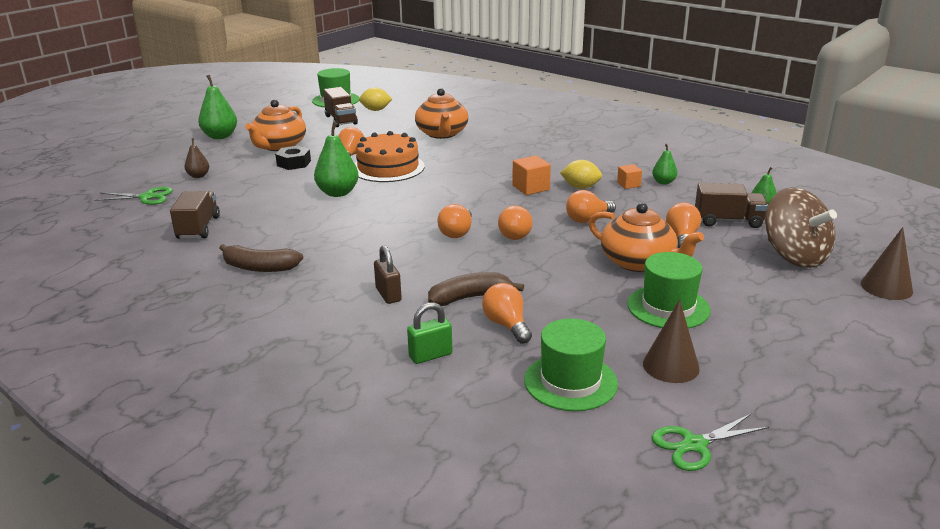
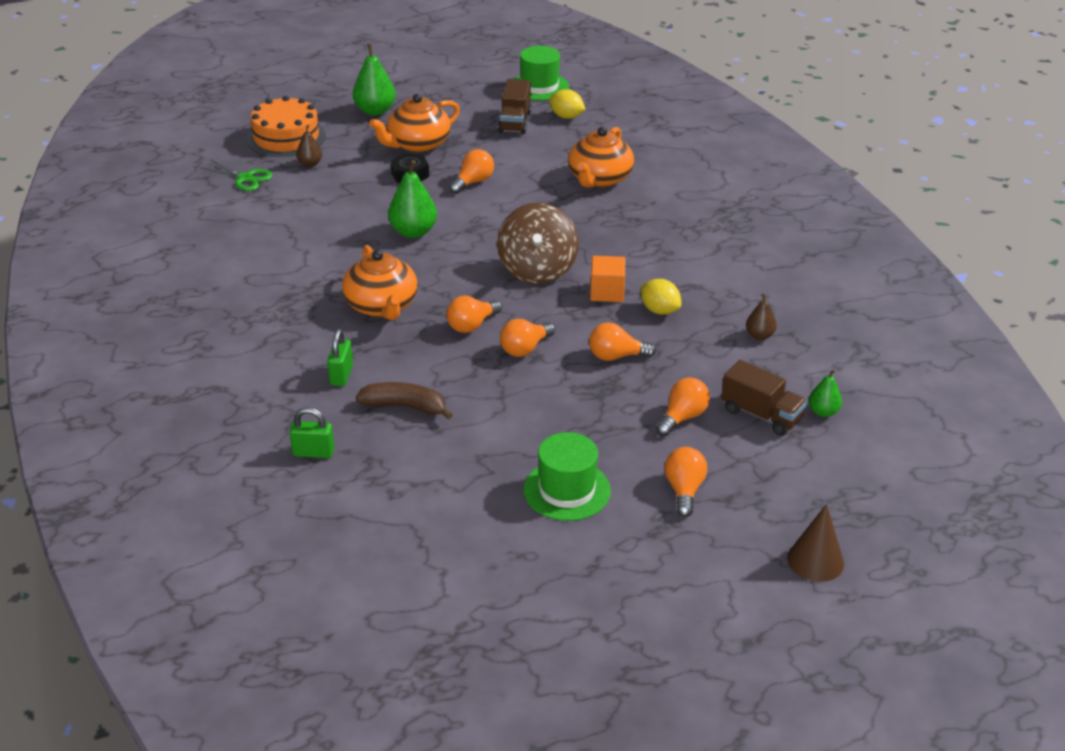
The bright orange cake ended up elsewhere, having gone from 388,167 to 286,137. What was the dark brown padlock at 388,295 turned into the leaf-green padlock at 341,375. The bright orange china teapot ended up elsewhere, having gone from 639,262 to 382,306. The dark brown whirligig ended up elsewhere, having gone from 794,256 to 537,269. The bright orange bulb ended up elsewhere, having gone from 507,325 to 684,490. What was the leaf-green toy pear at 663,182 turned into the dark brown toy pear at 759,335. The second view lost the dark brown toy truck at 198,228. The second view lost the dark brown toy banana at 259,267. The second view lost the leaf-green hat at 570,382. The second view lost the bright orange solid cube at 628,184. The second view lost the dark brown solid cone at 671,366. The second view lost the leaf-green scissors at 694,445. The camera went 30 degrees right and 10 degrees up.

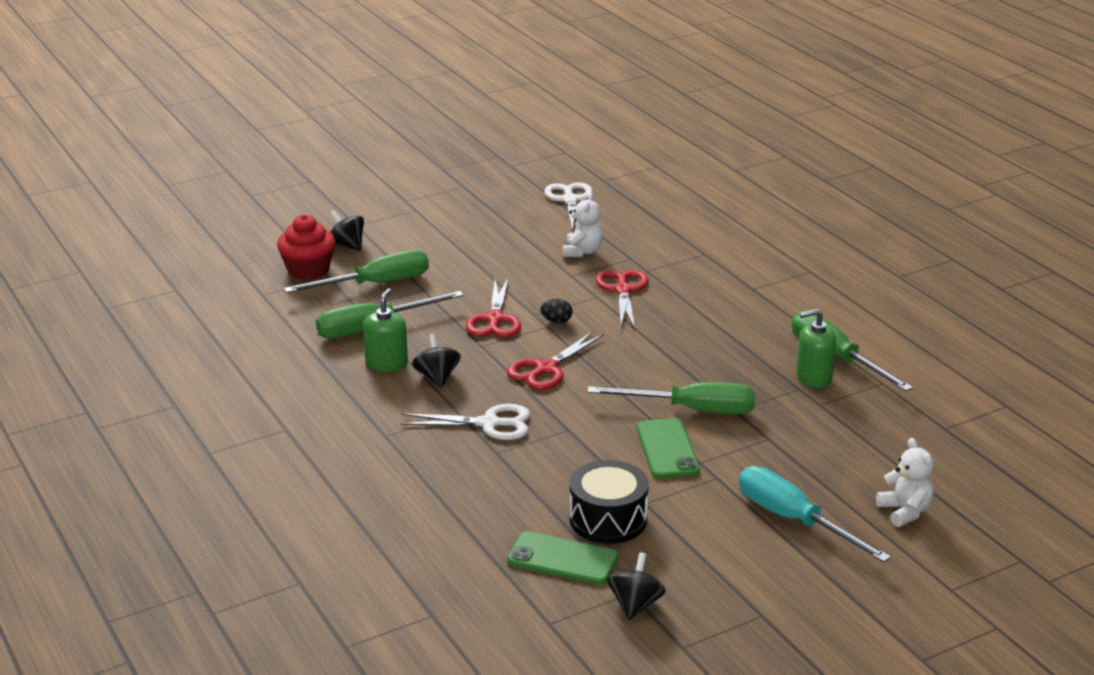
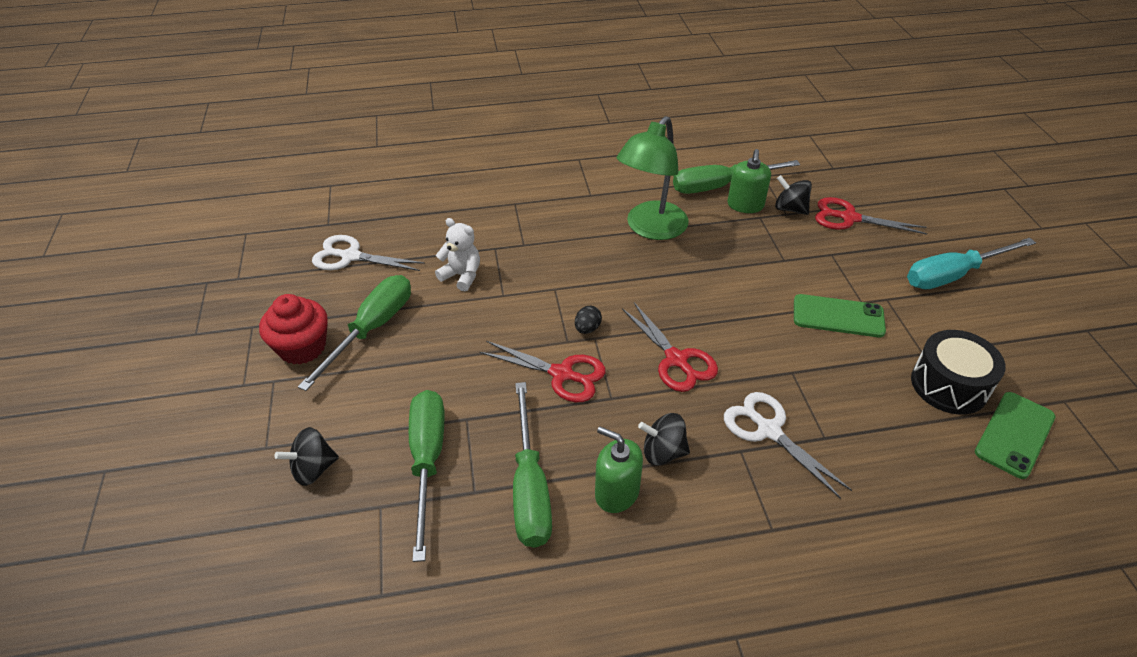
The red fairy cake ended up elsewhere, having gone from 308,270 to 302,347. The leaf-green screwdriver ended up elsewhere, having gone from 692,410 to 372,329. The second view gained the leaf-green reading lamp at 650,228. The pure white scissors at 489,424 ended up facing another way, 60 degrees counterclockwise from before. The ebony whirligig ended up elsewhere, having gone from 635,604 to 790,209. The red scissors ended up elsewhere, having gone from 623,290 to 849,218. The second view lost the pure white stuffed bear at 905,511. The camera went 70 degrees left and 15 degrees up.

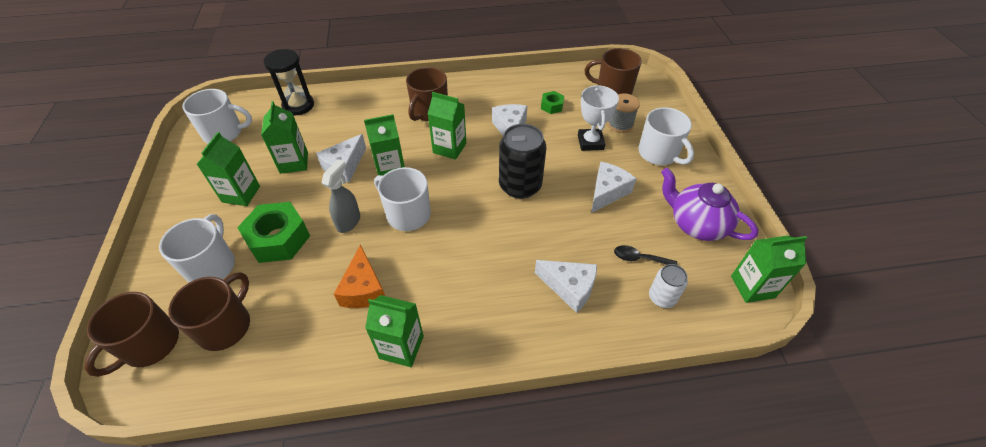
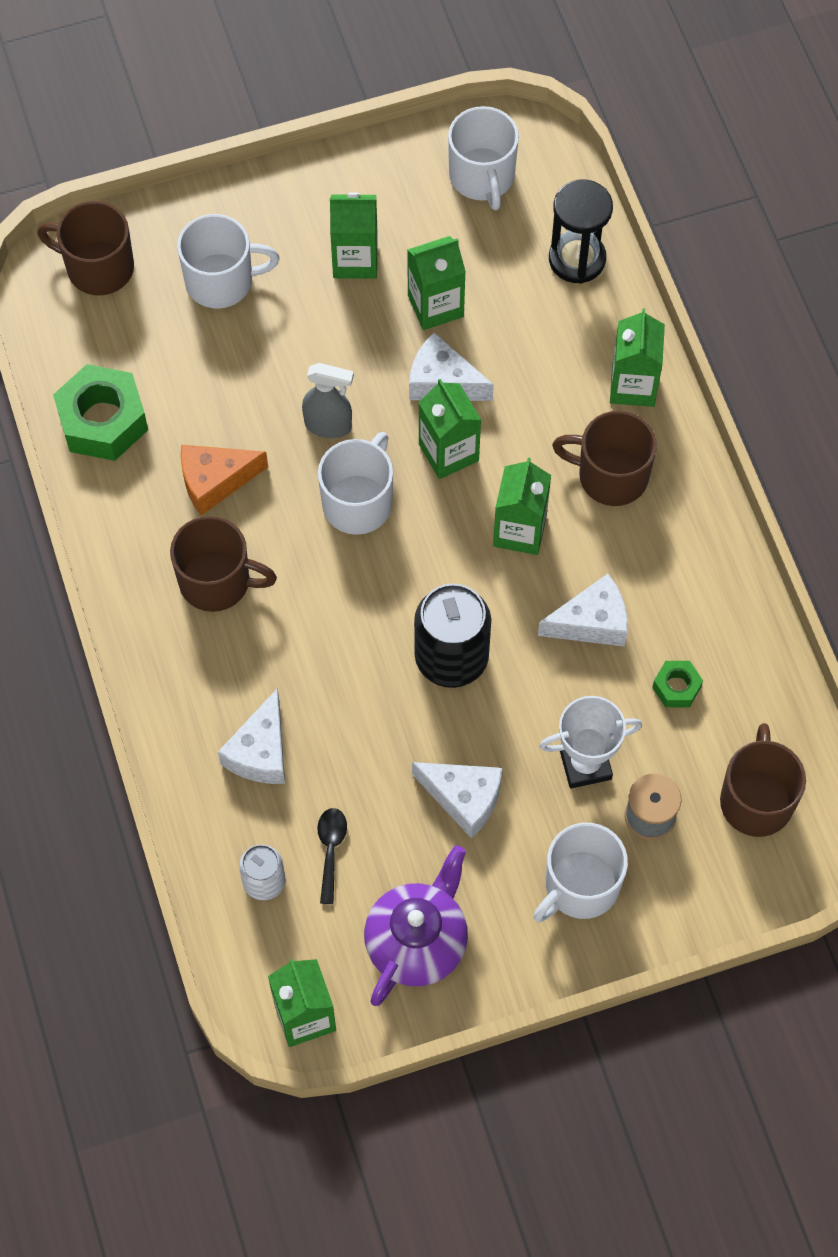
The leaf-green nut ended up elsewhere, having gone from 278,239 to 103,421. The dark brown coffee mug ended up elsewhere, having gone from 225,326 to 216,581. The leaf-green carton ended up elsewhere, having gone from 401,347 to 633,385. The camera went 80 degrees right and 15 degrees up.

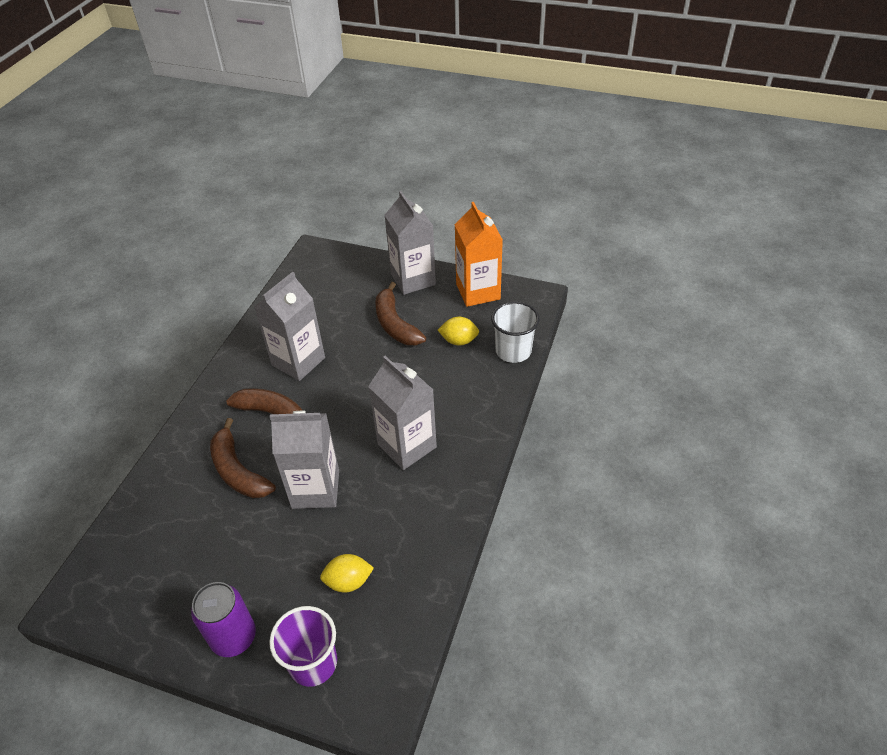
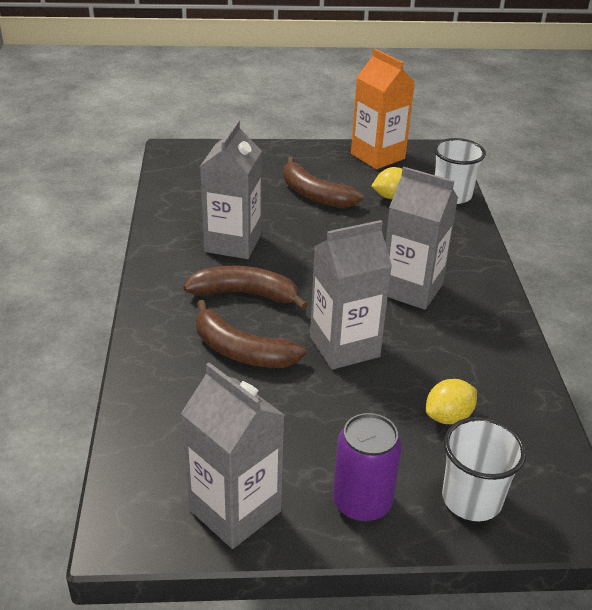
The grey carton ended up elsewhere, having gone from 413,279 to 235,510. What was the royal purple beaker at 313,663 turned into the pure white beaker at 471,499. The camera went 25 degrees left and 10 degrees down.

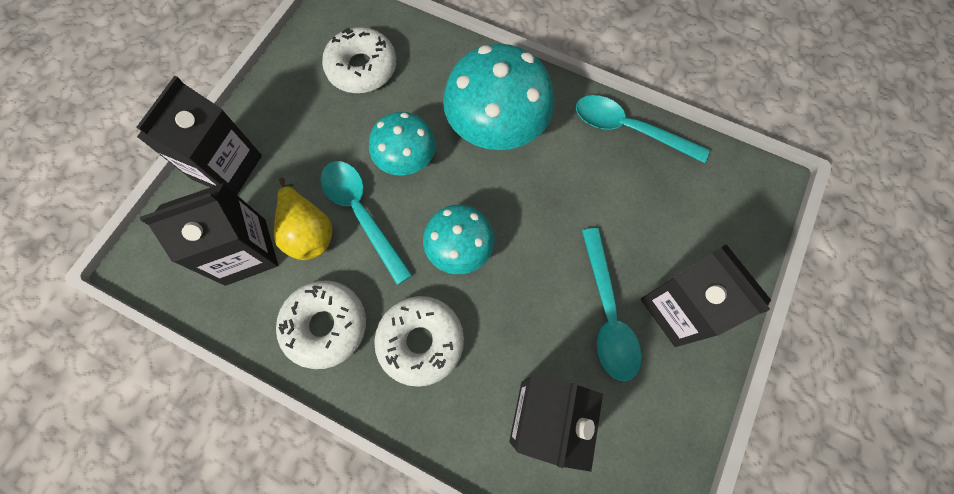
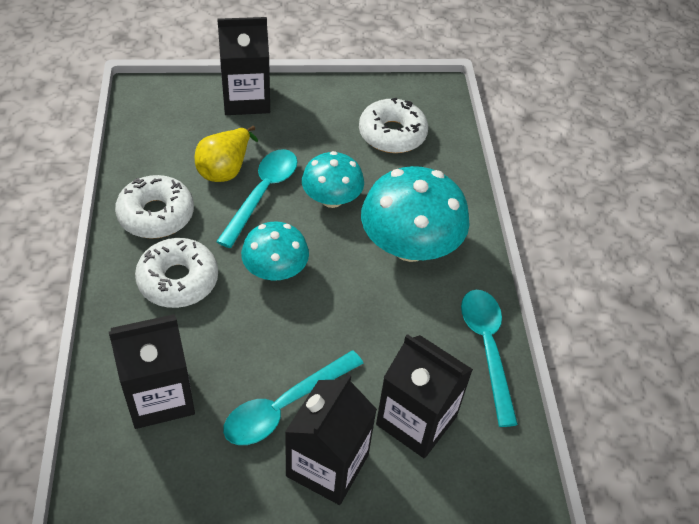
The ebony carton ended up elsewhere, having gone from 245,252 to 416,420. The camera went 55 degrees right and 20 degrees down.

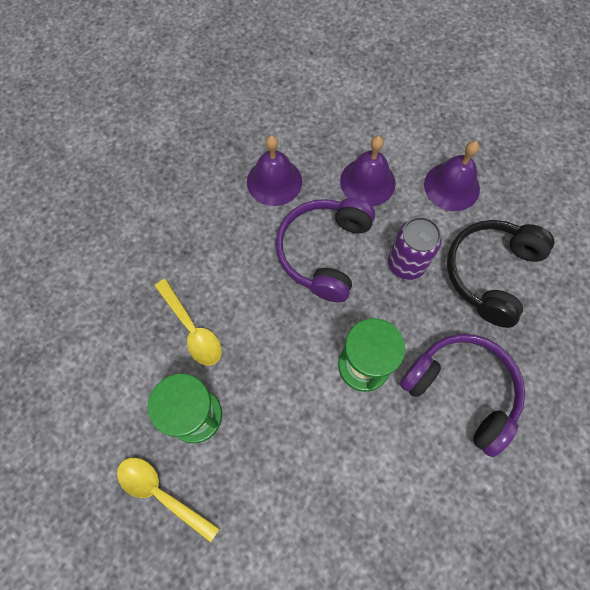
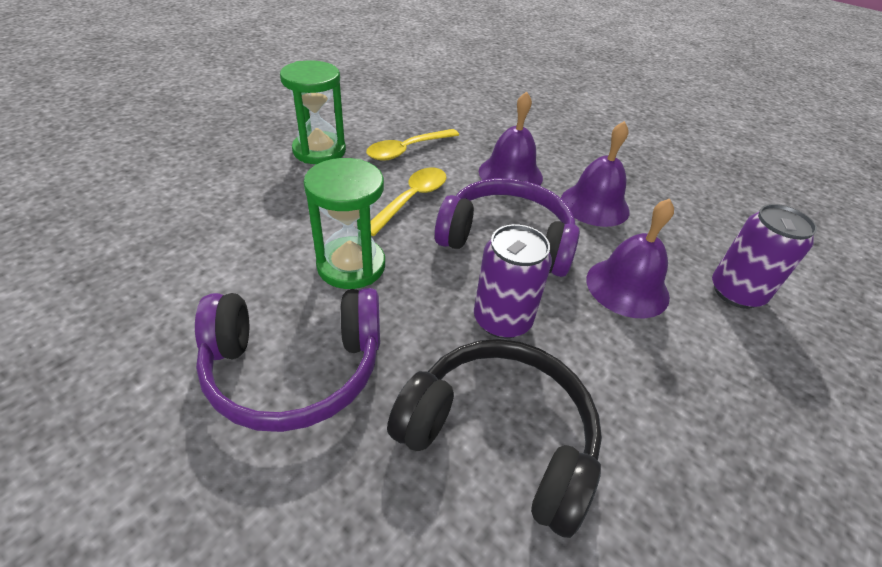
The royal purple headset at 462,391 ended up facing another way, 45 degrees clockwise from before. The golden teaspoon ended up elsewhere, having gone from 162,494 to 411,200. The royal purple hand bell ended up elsewhere, having gone from 451,186 to 510,174. The second view gained the royal purple soda can at 736,292. The camera went 85 degrees right and 25 degrees down.

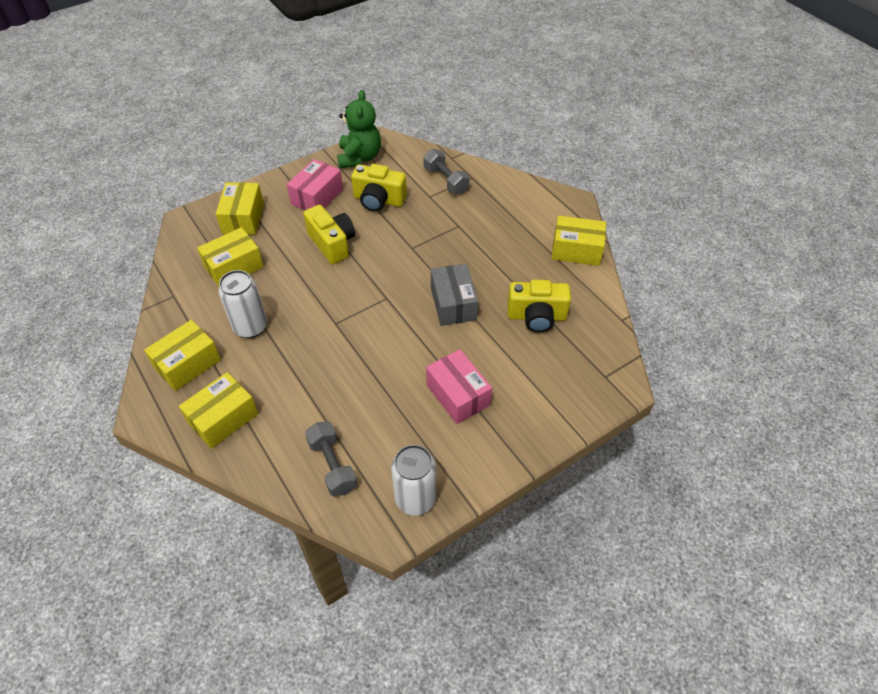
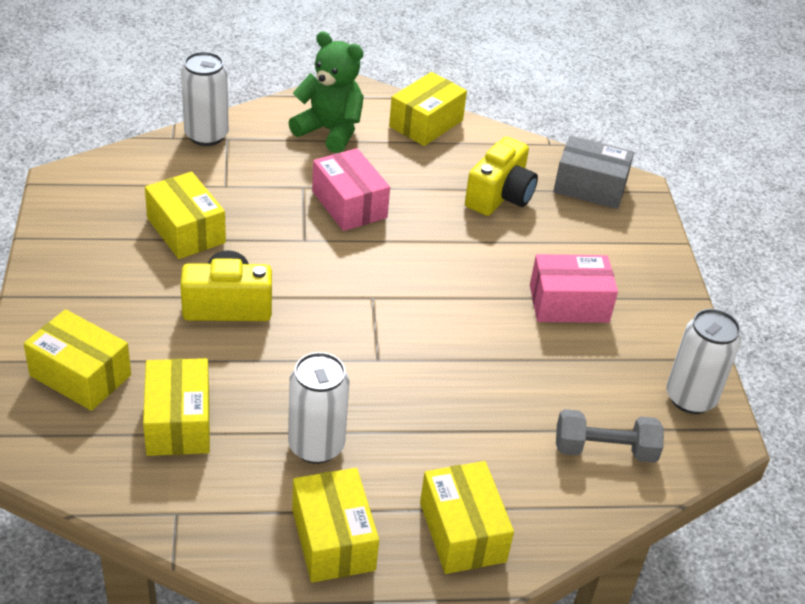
Where the golden compact camera stood at 378,200, the golden parcel came to stand at 186,230. The second view gained the pure white soda can at 206,135. The leaf-green stuffed bear ended up elsewhere, having gone from 359,157 to 330,131. The rosy parcel ended up elsewhere, having gone from 317,197 to 349,204. The grey parcel ended up elsewhere, having gone from 453,304 to 590,187. The second view lost the grey dumbbell at 445,180. The camera went 65 degrees left and 10 degrees down.

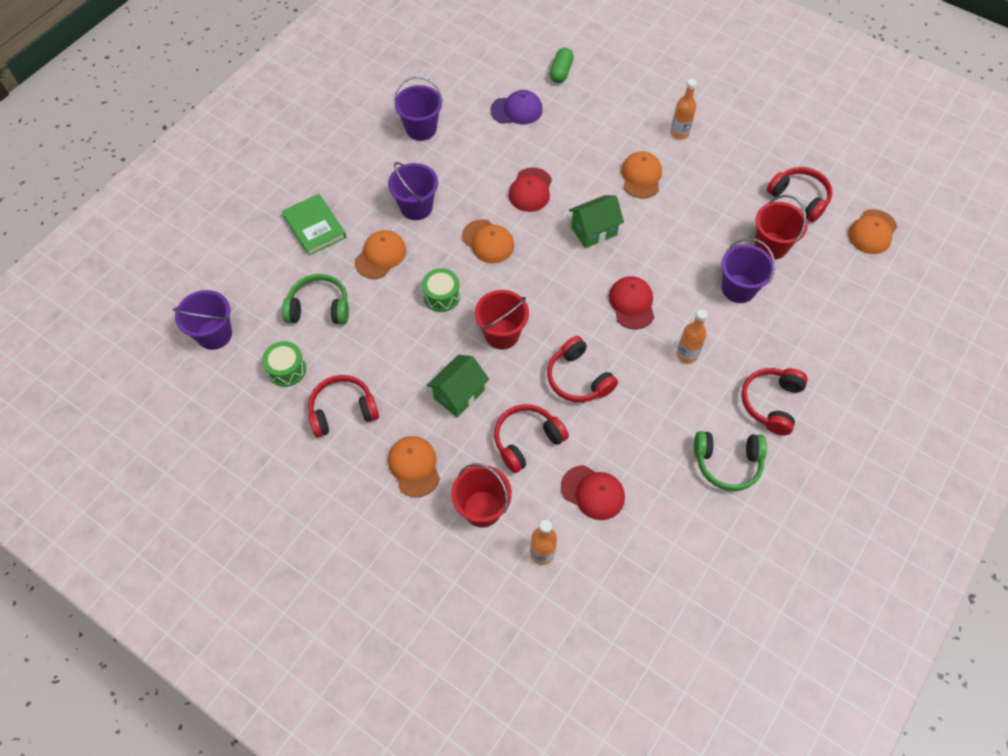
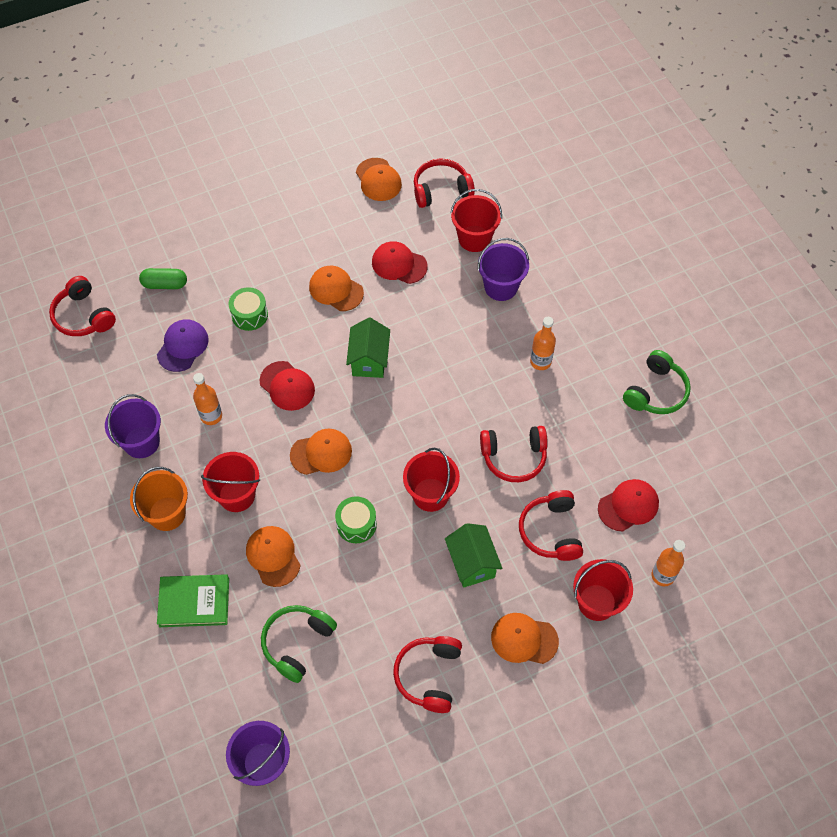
The red headset ended up elsewhere, having gone from 771,403 to 83,316. The second view gained the bright orange bucket at 167,513. The leaf-green pill at 561,72 ended up facing another way, 45 degrees counterclockwise from before. The bright orange flask ended up elsewhere, having gone from 679,133 to 211,416. What was the royal purple bucket at 416,207 turned into the red bucket at 237,495. The leaf-green snare drum ended up elsewhere, having gone from 287,369 to 249,315. The bright orange peaked cap ended up elsewhere, having gone from 872,232 to 378,180. The red peaked cap ended up elsewhere, having gone from 632,303 to 399,264. The camera went 60 degrees left and 0 degrees up.

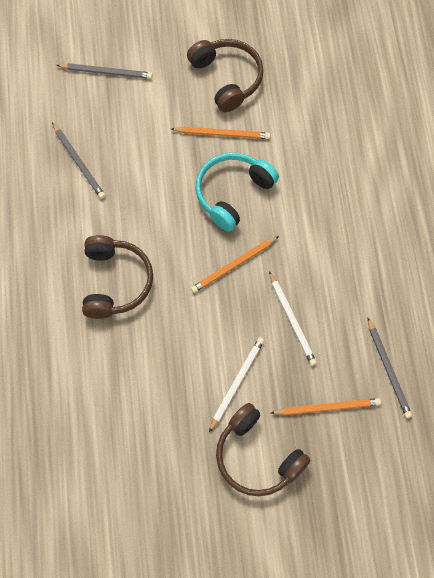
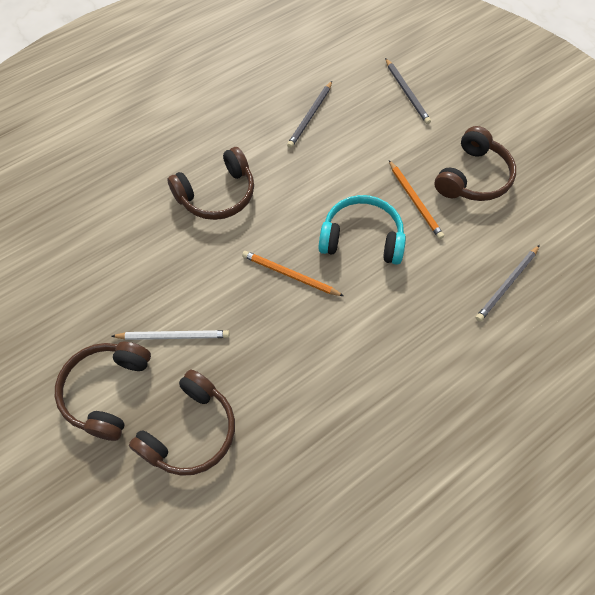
Where the bright orange pencil stood at 327,407, the dark brown headset came to stand at 190,431. The grey pencil ended up elsewhere, having gone from 388,370 to 507,284. The second view lost the pure white pencil at 292,320. The camera went 60 degrees right and 5 degrees down.

